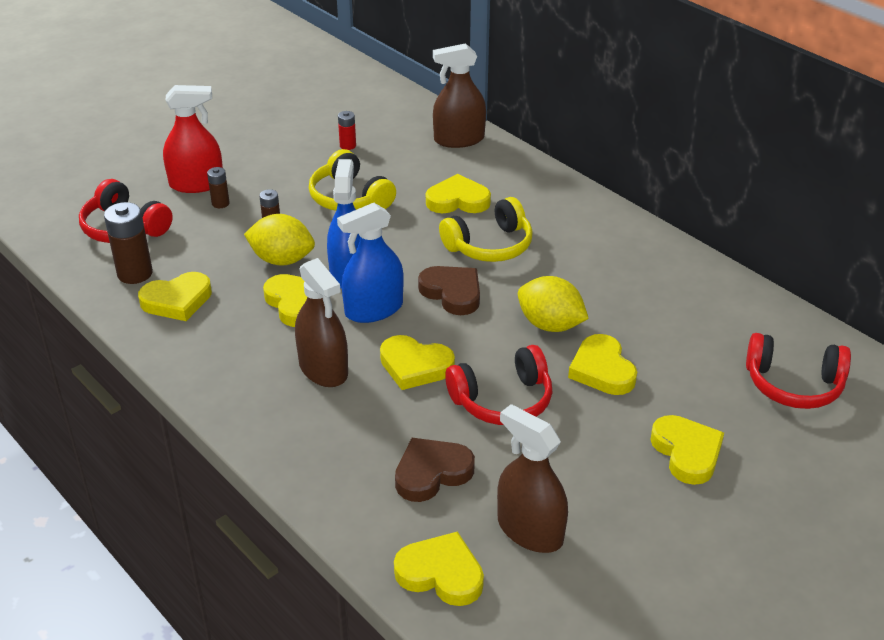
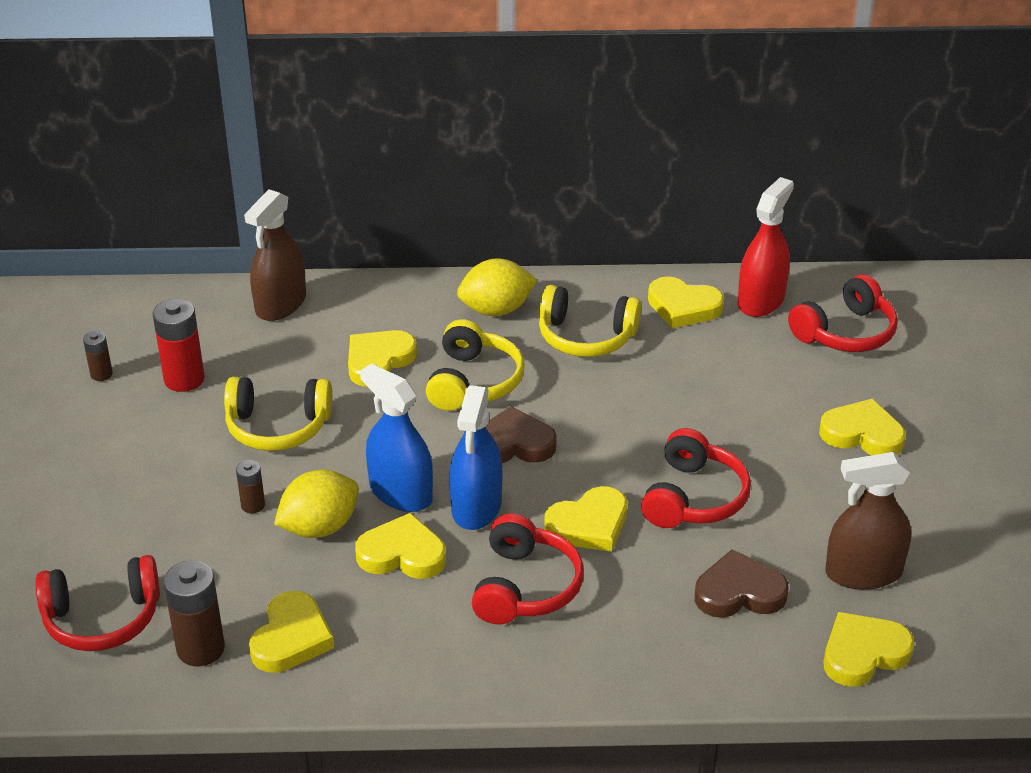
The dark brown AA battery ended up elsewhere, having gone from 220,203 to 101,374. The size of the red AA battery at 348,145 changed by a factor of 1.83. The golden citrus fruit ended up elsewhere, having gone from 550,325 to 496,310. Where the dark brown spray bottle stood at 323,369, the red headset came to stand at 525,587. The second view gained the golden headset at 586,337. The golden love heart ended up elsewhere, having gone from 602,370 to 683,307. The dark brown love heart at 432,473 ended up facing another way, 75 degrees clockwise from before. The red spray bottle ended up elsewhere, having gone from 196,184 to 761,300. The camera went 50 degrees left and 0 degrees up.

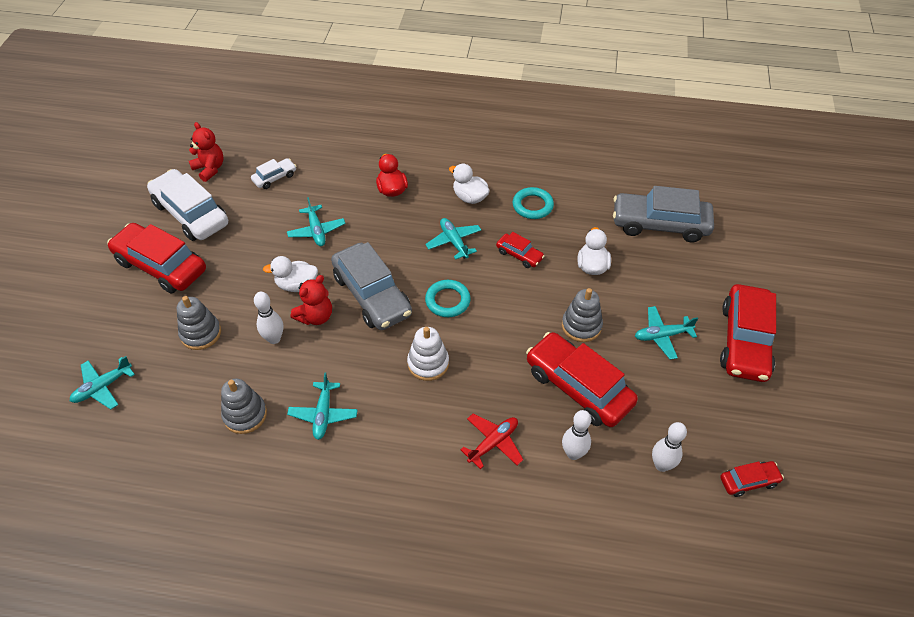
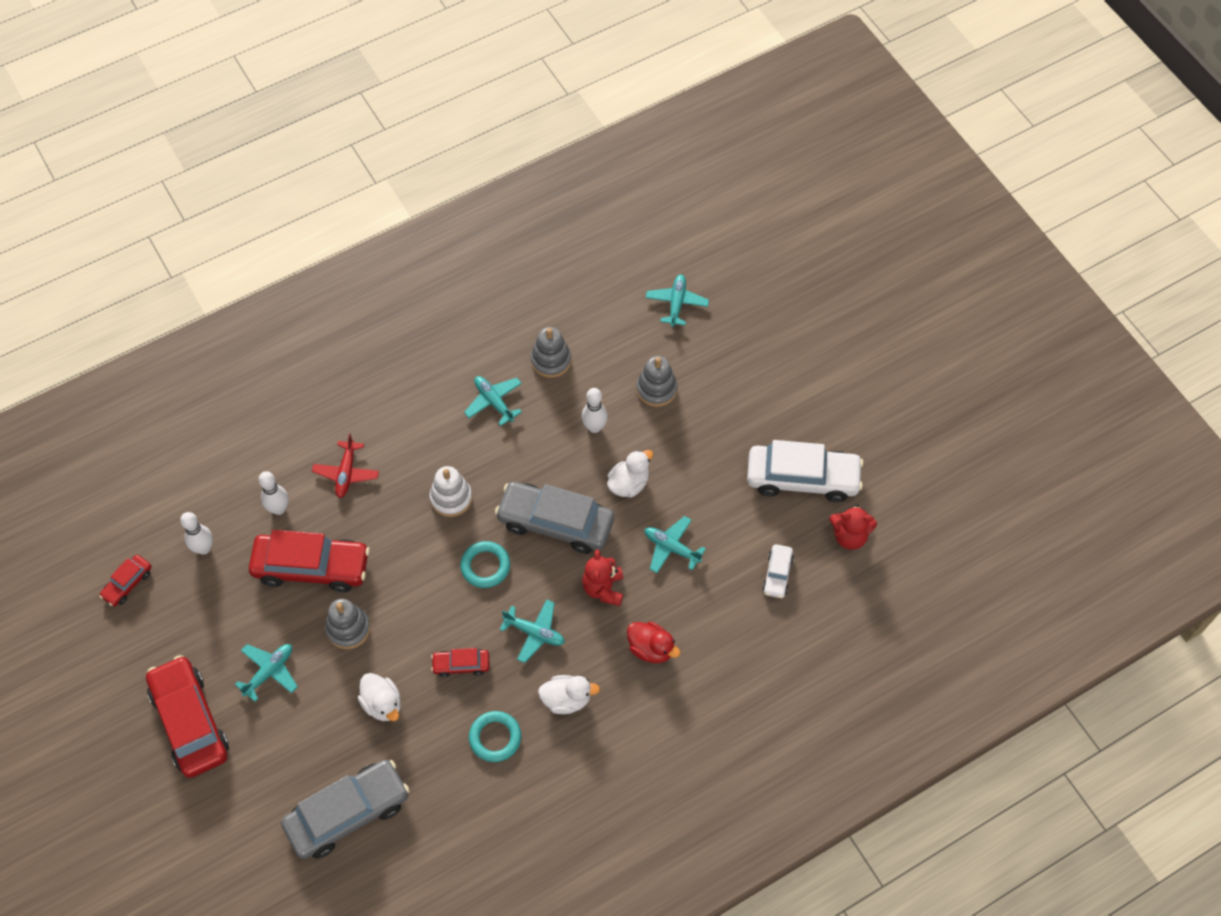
The red stuffed bear ended up elsewhere, having gone from 315,316 to 603,588. The second view lost the red car at 161,266. The camera went 140 degrees right and 10 degrees up.

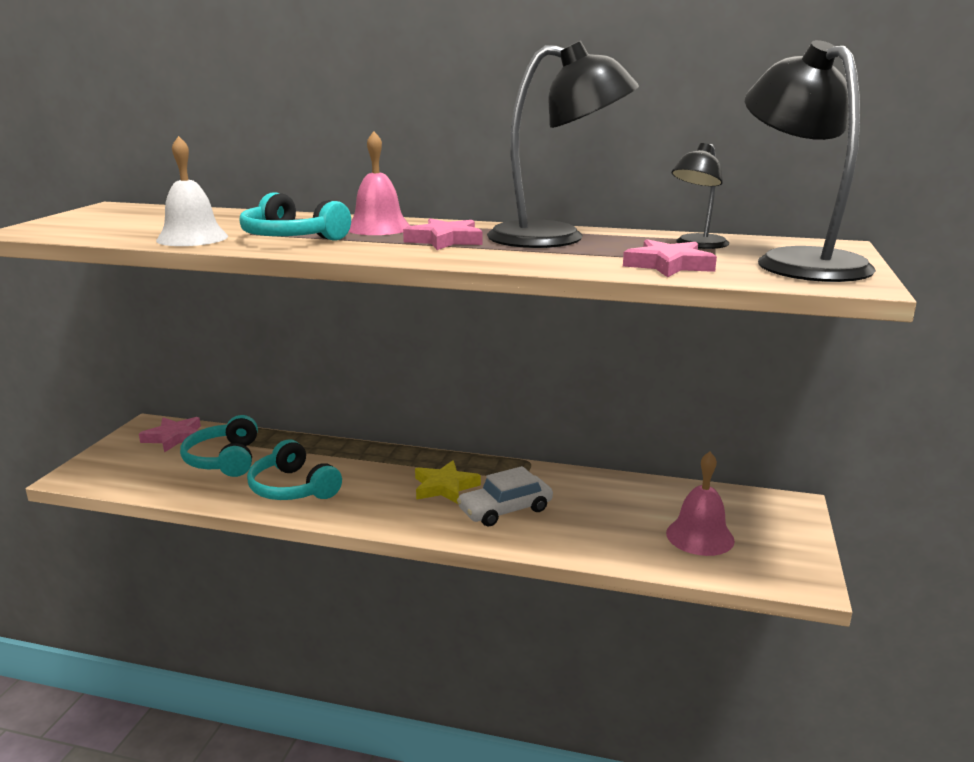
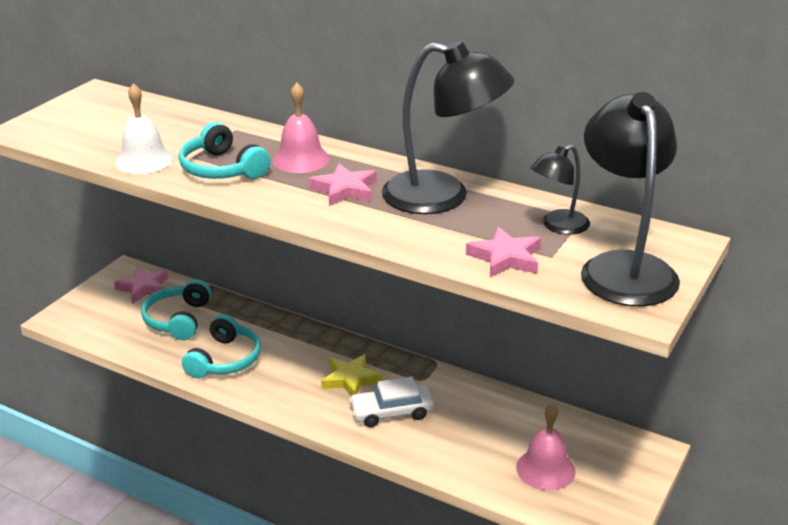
The teal headset at 293,488 ended up facing another way, 135 degrees counterclockwise from before. The camera went 15 degrees right and 10 degrees up.

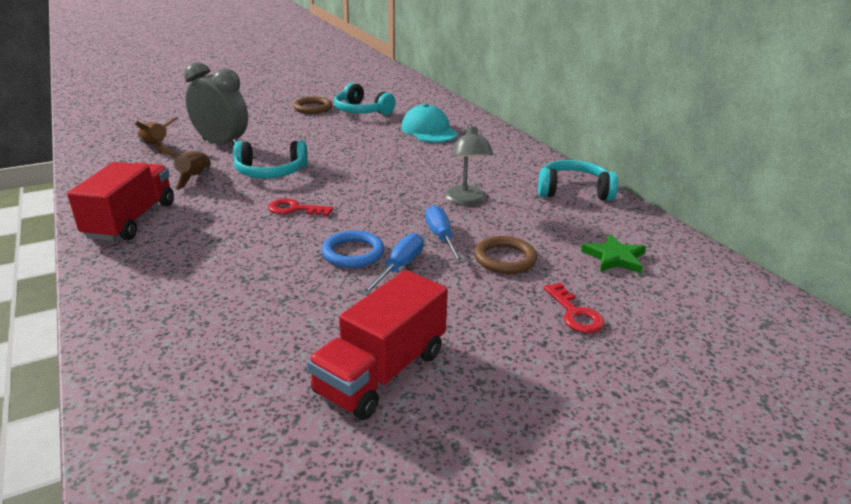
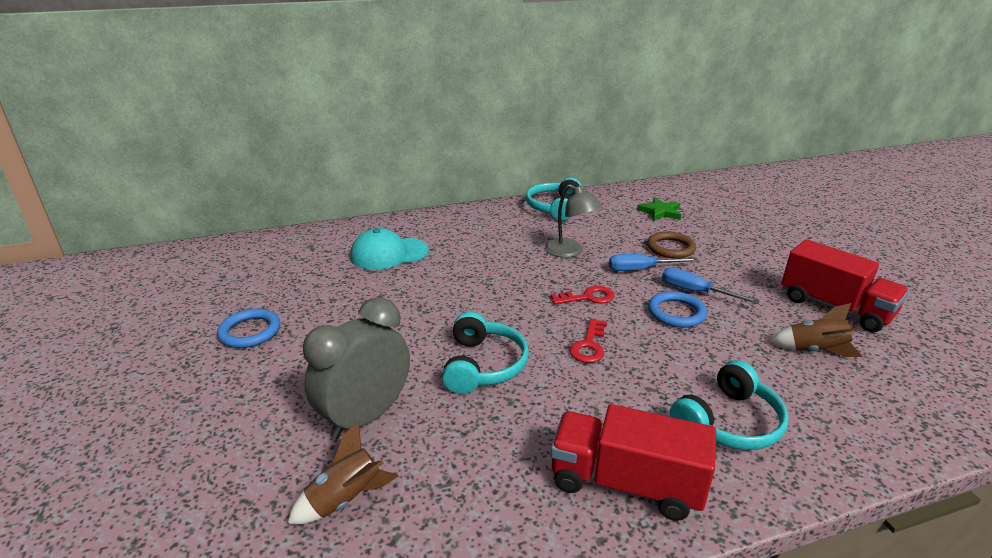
What was the dark brown ring at 313,108 turned into the blue ring at 250,331. The grey reading lamp at 466,200 ended up facing another way, 45 degrees clockwise from before. The red latchkey ended up elsewhere, having gone from 575,313 to 587,297. The teal headset ended up elsewhere, having gone from 361,111 to 728,422. The dark brown toy rocket ended up elsewhere, having gone from 195,178 to 814,350. The camera went 80 degrees left and 0 degrees up.

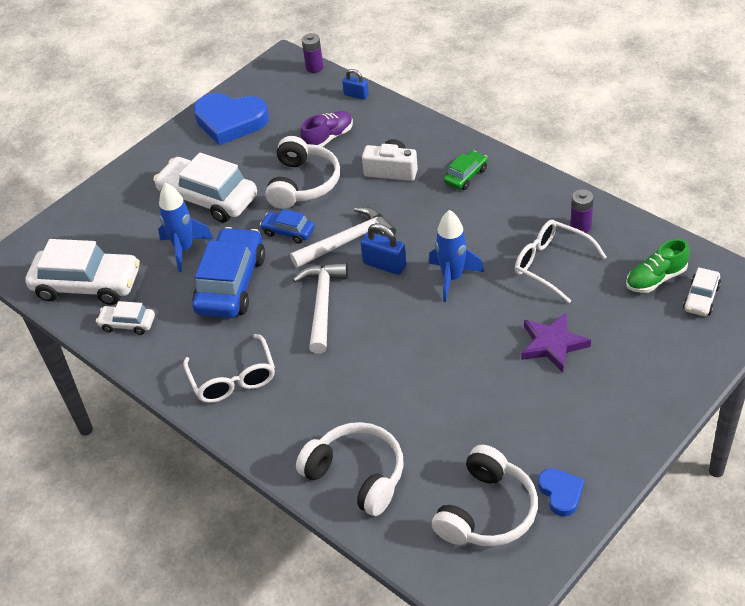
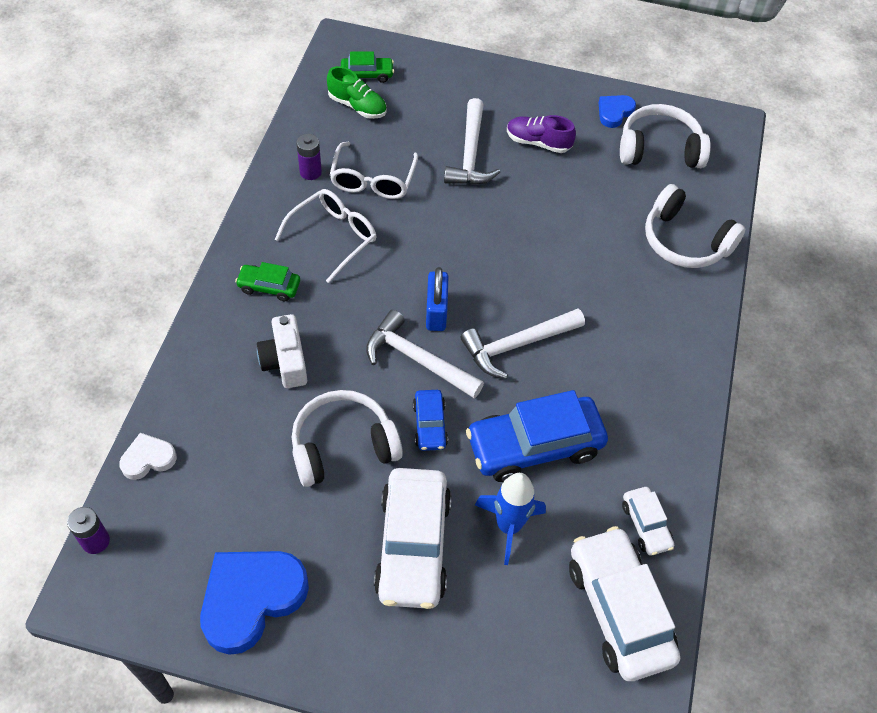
Where the blue padlock stood at 356,95, the pure white love heart came to stand at 148,459. The blue love heart at 230,121 ended up facing another way, 120 degrees counterclockwise from before. The pure white eyeglasses ended up elsewhere, having gone from 233,379 to 334,236. What was the pure white car at 701,298 turned into the leaf-green car at 367,74. Where the royal purple five-pointed star stood at 552,344, the pure white claw hammer came to stand at 470,154. The royal purple sneaker ended up elsewhere, having gone from 328,138 to 538,142. The pure white headset at 357,475 ended up facing another way, 60 degrees counterclockwise from before. The second view lost the blue toy rocket at 452,278. The camera went 125 degrees left and 10 degrees up.

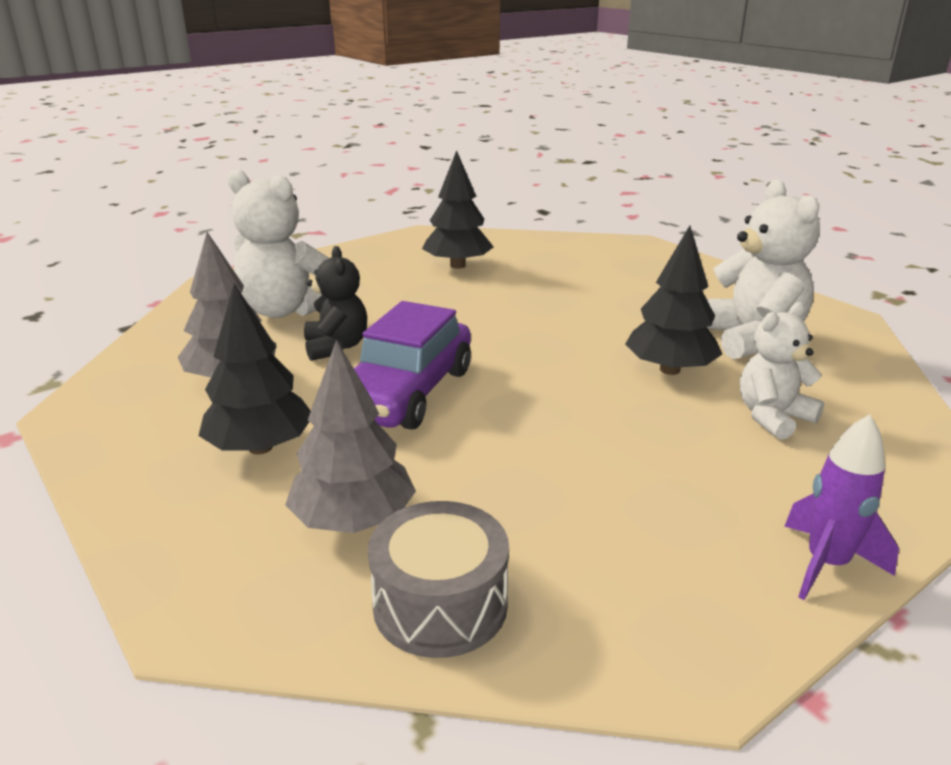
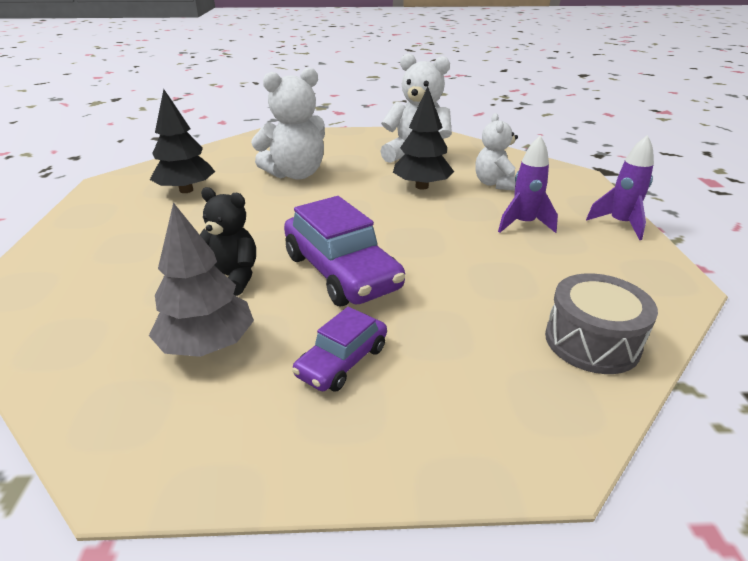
The pure white stuffed bear ended up elsewhere, having gone from 285,310 to 296,174. Where the ebony toy tree stood at 260,447, the royal purple car came to stand at 342,361. The second view gained the royal purple toy rocket at 523,224. The second view lost the grey toy tree at 354,520. The camera went 55 degrees left and 5 degrees up.

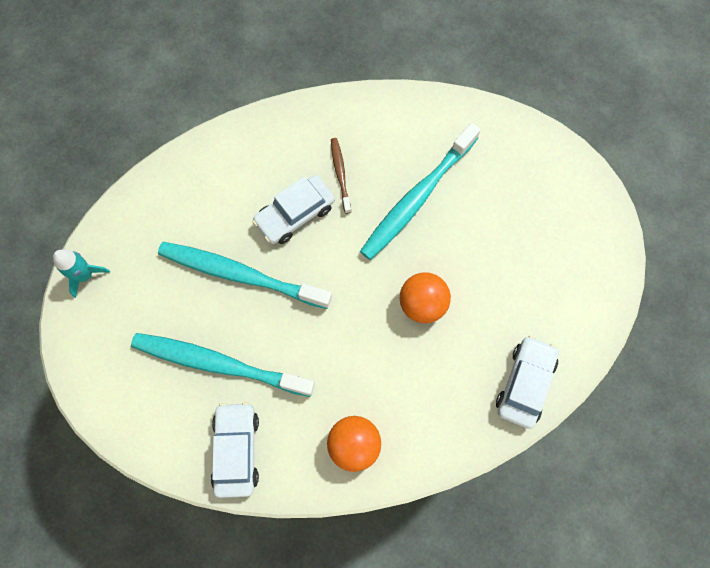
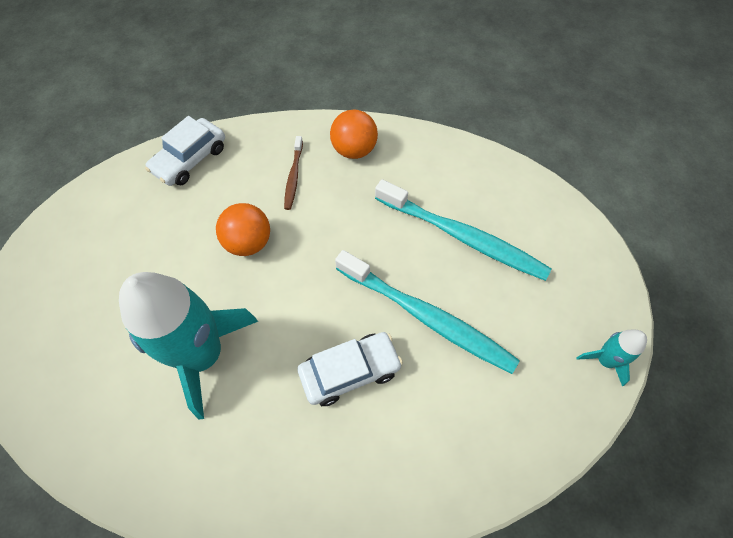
Where the teal toothbrush stood at 417,198, the teal toy rocket came to stand at 202,355. The dark brown toothbrush ended up elsewhere, having gone from 340,174 to 293,176. The second view lost the pure white car at 236,450. The camera went 165 degrees left and 10 degrees down.

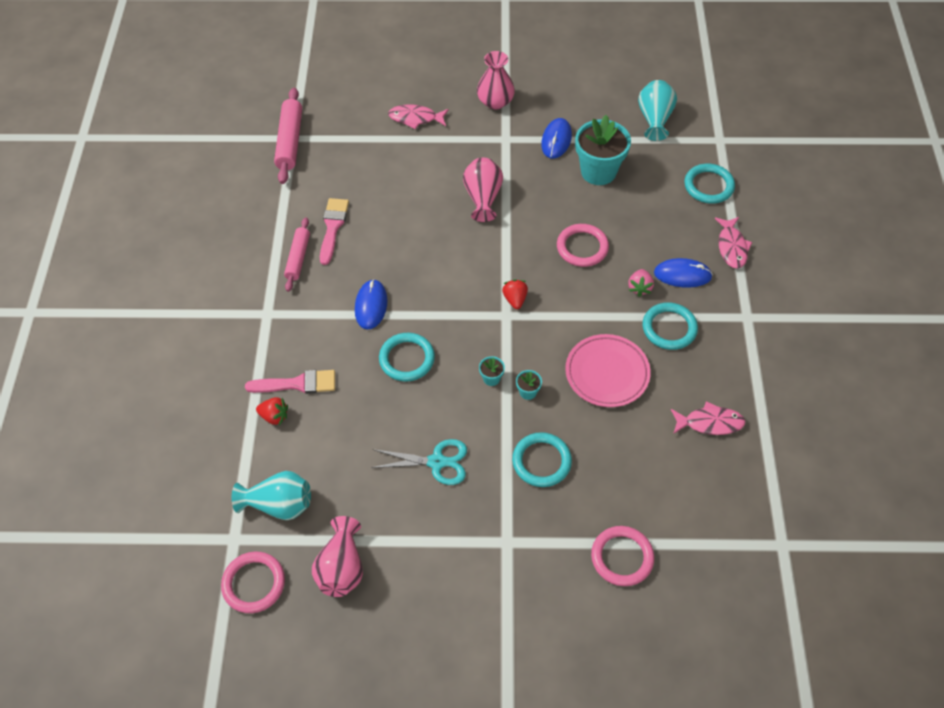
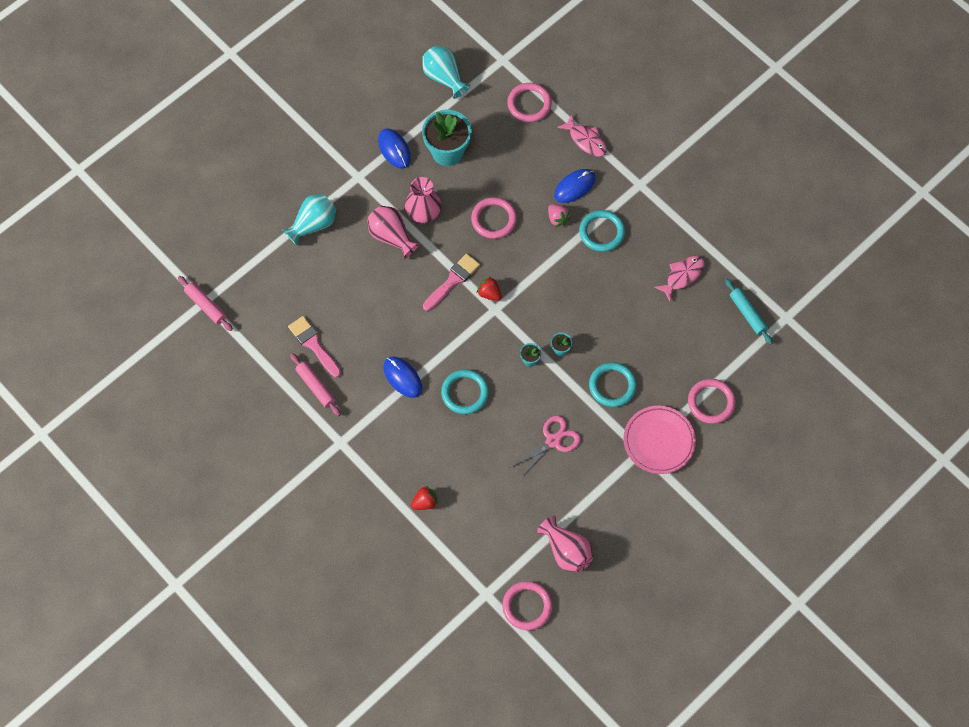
The size of the rosy pastry roller at 290,141 changed by a factor of 0.66. The teal tall vase ended up elsewhere, having gone from 279,505 to 313,225. The rosy tall vase ended up elsewhere, having gone from 495,102 to 423,212. The rosy brush ended up elsewhere, having gone from 297,384 to 453,280. What was the teal ring at 708,186 turned into the rosy ring at 529,104. What was the teal scissors at 437,462 turned into the rosy scissors at 553,441. The rosy plate ended up elsewhere, having gone from 607,373 to 659,441. The second view gained the teal pastry roller at 747,314. The second view lost the rosy fish figure at 415,118. The camera went 45 degrees left and 10 degrees up.

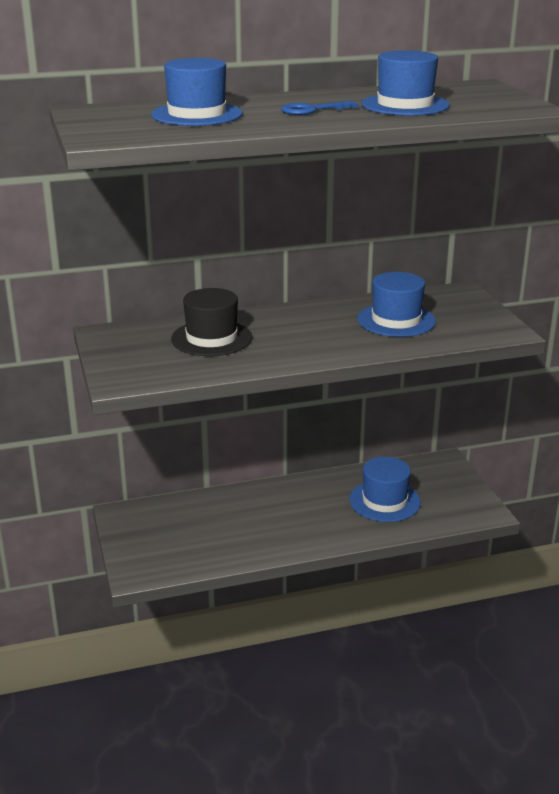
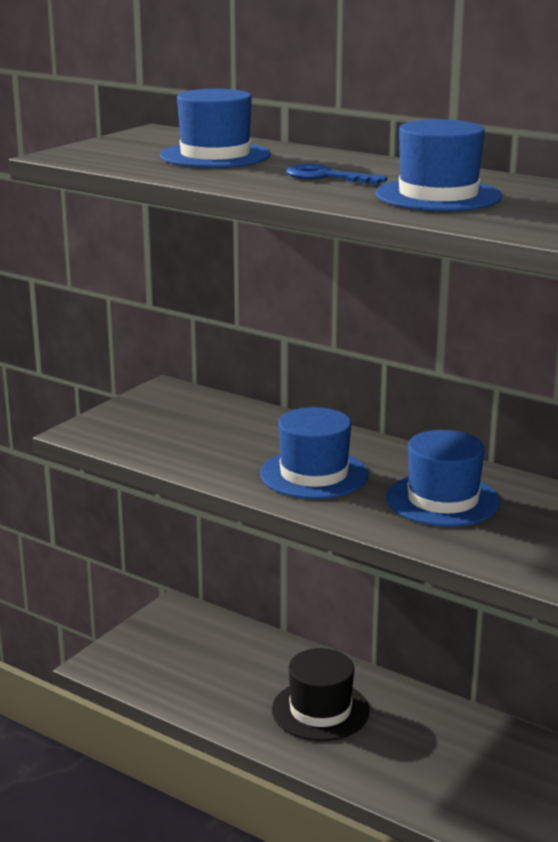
The blue hat ended up elsewhere, having gone from 384,501 to 314,474. The ebony hat ended up elsewhere, having gone from 211,338 to 320,710. The camera went 50 degrees right and 5 degrees down.

